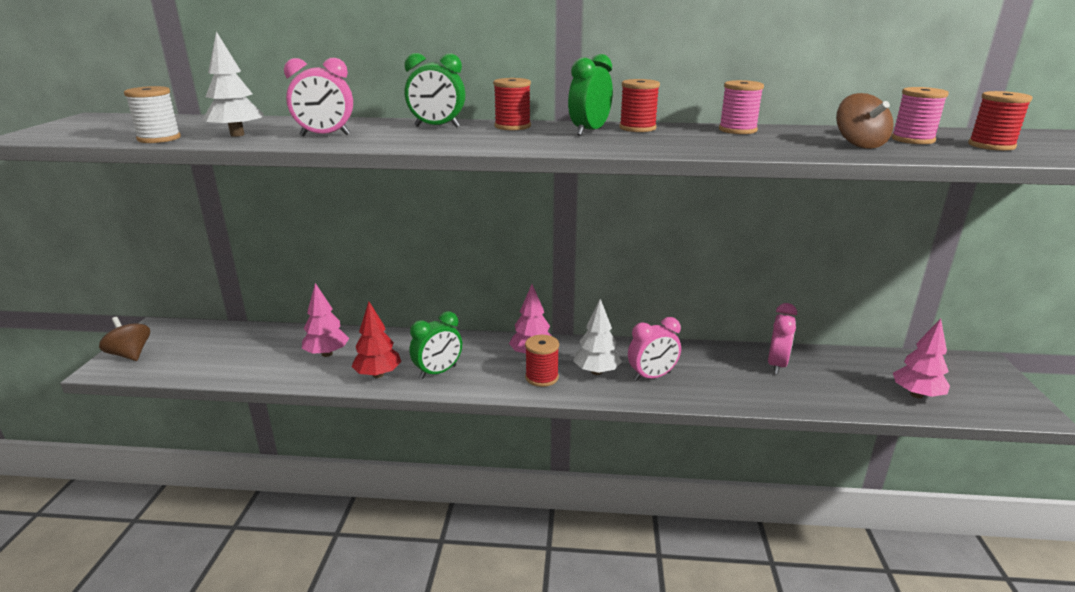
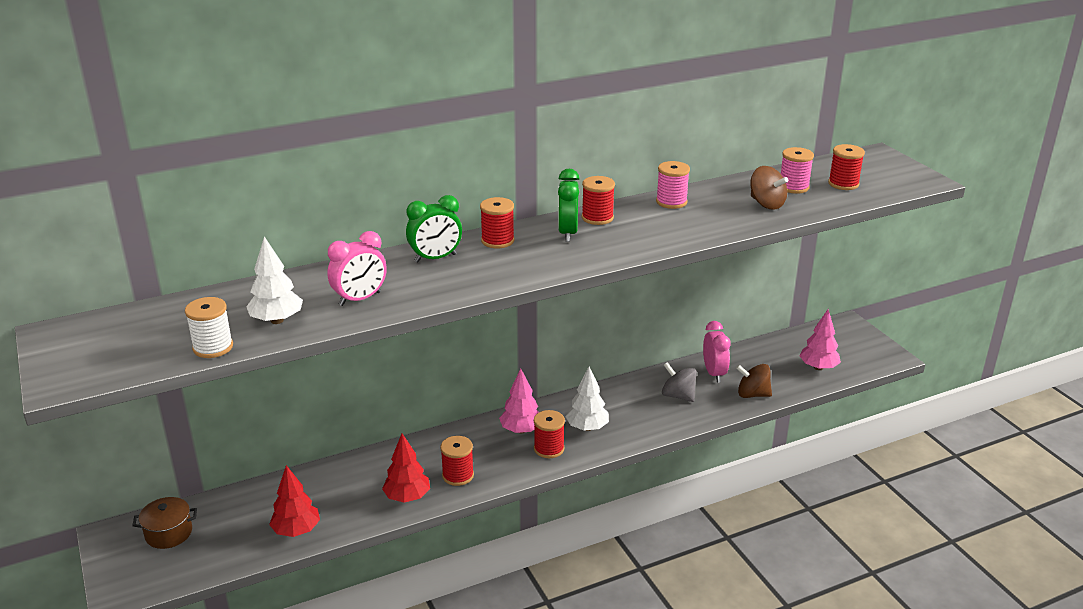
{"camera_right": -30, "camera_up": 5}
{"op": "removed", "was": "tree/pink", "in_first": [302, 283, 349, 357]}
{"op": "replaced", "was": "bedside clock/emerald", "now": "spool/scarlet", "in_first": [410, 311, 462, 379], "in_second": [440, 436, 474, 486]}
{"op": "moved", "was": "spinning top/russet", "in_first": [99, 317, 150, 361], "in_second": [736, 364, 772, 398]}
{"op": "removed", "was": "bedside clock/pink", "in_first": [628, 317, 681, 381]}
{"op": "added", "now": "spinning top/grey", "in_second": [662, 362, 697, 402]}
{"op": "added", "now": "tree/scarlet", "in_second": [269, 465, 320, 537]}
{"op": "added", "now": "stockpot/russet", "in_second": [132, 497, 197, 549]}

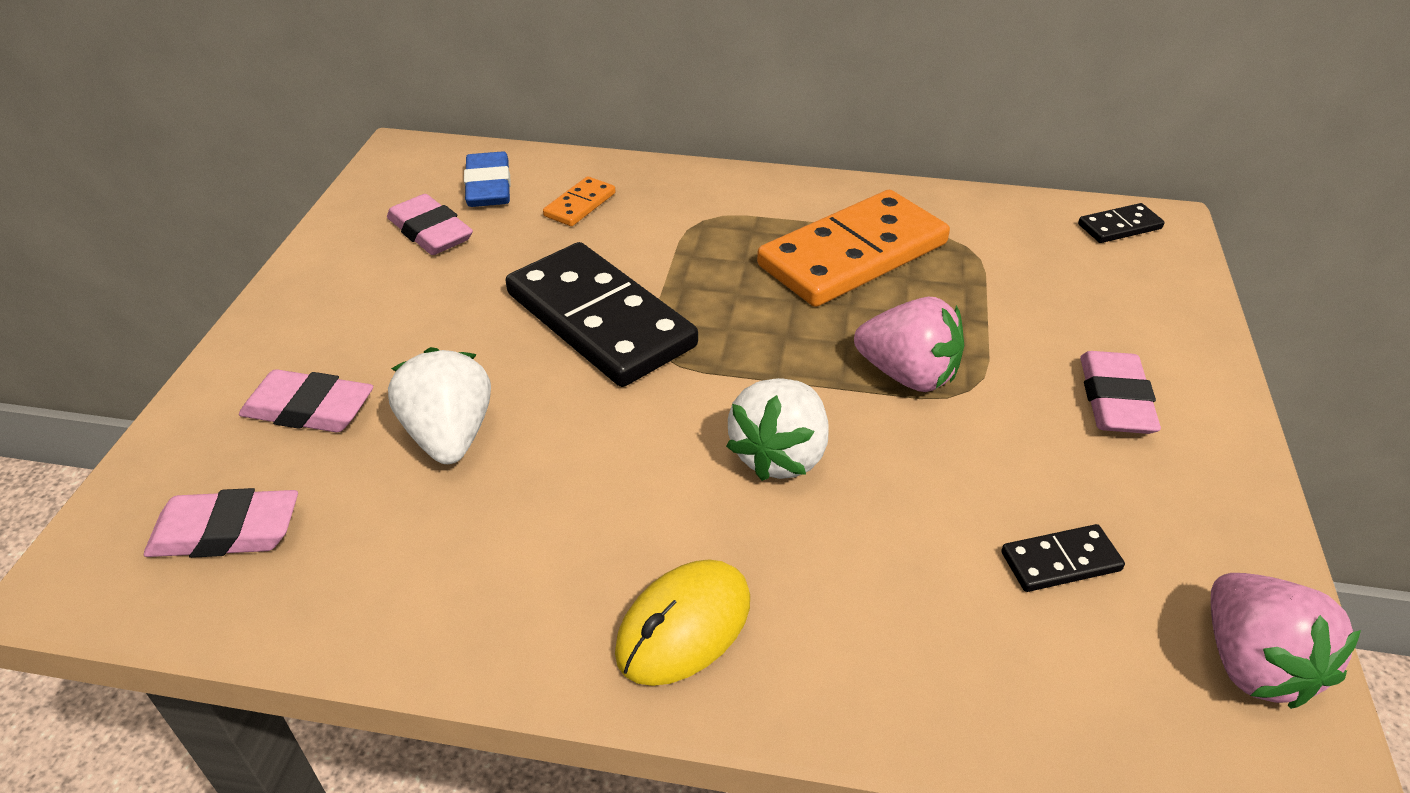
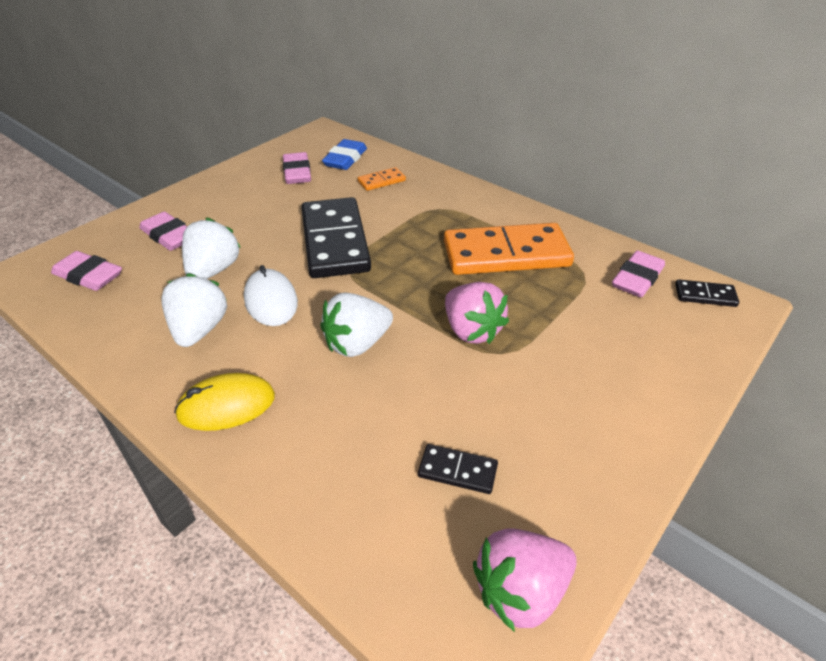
{"camera_right": 30, "camera_up": 0}
{"op": "moved", "was": "eraser/pink", "in_first": [1080, 351, 1161, 434], "in_second": [612, 251, 665, 297]}
{"op": "turned", "was": "strawberry/pink", "in_first": [1211, 573, 1361, 709], "in_second": [473, 529, 577, 632], "clockwise": 45}
{"op": "added", "now": "computer mouse/pure white", "in_second": [244, 265, 298, 326]}
{"op": "added", "now": "strawberry/pure white", "in_second": [161, 273, 227, 347]}

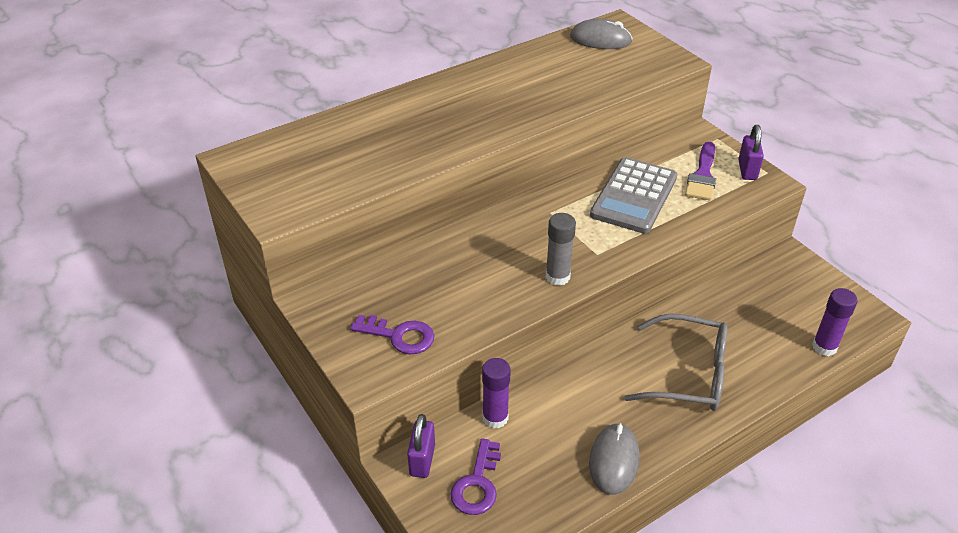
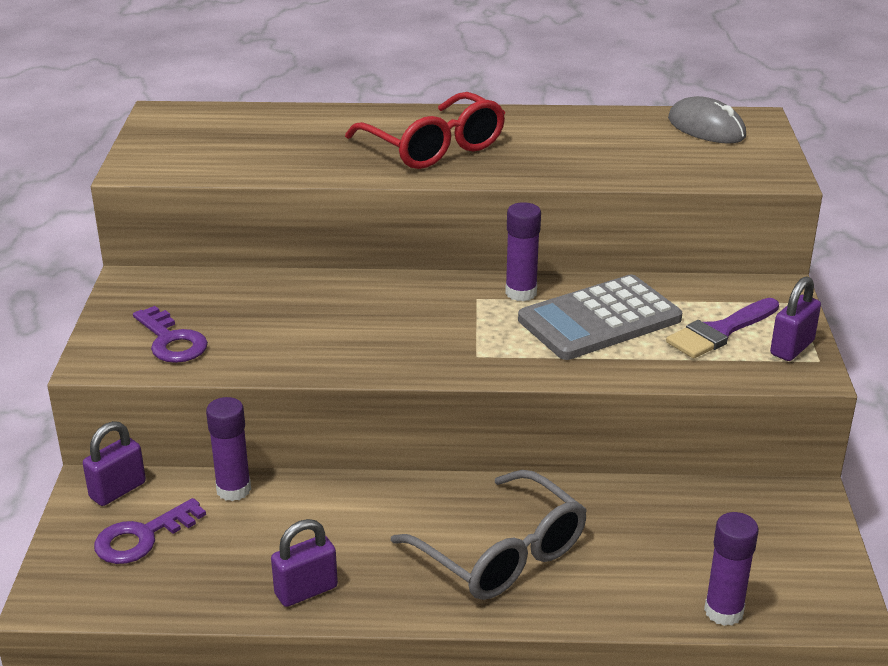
{"camera_right": 35, "camera_up": -10}
{"op": "removed", "was": "stick of glue/grey", "in_first": [546, 213, 576, 286]}
{"op": "replaced", "was": "computer mouse/grey", "now": "lock/violet", "in_first": [589, 423, 640, 495], "in_second": [271, 519, 338, 607]}
{"op": "added", "now": "spectacles/scarlet", "in_second": [345, 92, 505, 169]}
{"op": "added", "now": "stick of glue/violet", "in_second": [505, 202, 541, 301]}

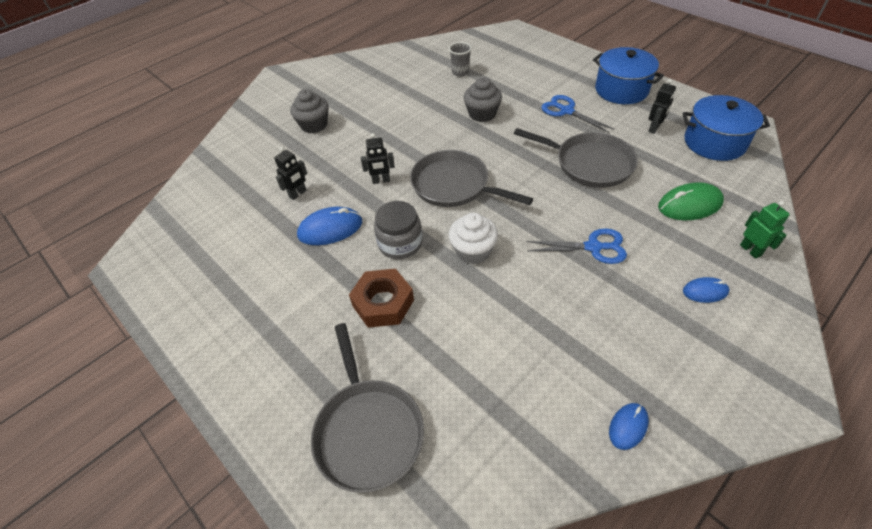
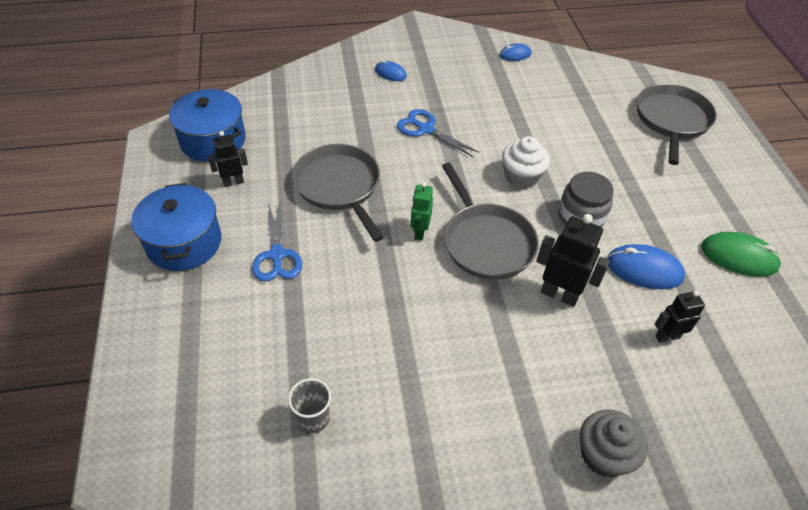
{"camera_right": -150, "camera_up": 0}
{"op": "removed", "was": "muffin/grey", "in_first": [464, 77, 502, 122]}
{"op": "resized", "was": "robot/ebony", "in_first": [361, 133, 395, 184], "in_second": [536, 214, 610, 307], "ratio": 1.59}
{"op": "moved", "was": "computer mouse/emerald", "in_first": [658, 182, 724, 220], "in_second": [701, 232, 782, 277]}
{"op": "moved", "was": "robot/emerald", "in_first": [740, 201, 790, 259], "in_second": [411, 182, 433, 240]}
{"op": "removed", "was": "nut/russet", "in_first": [349, 269, 414, 328]}

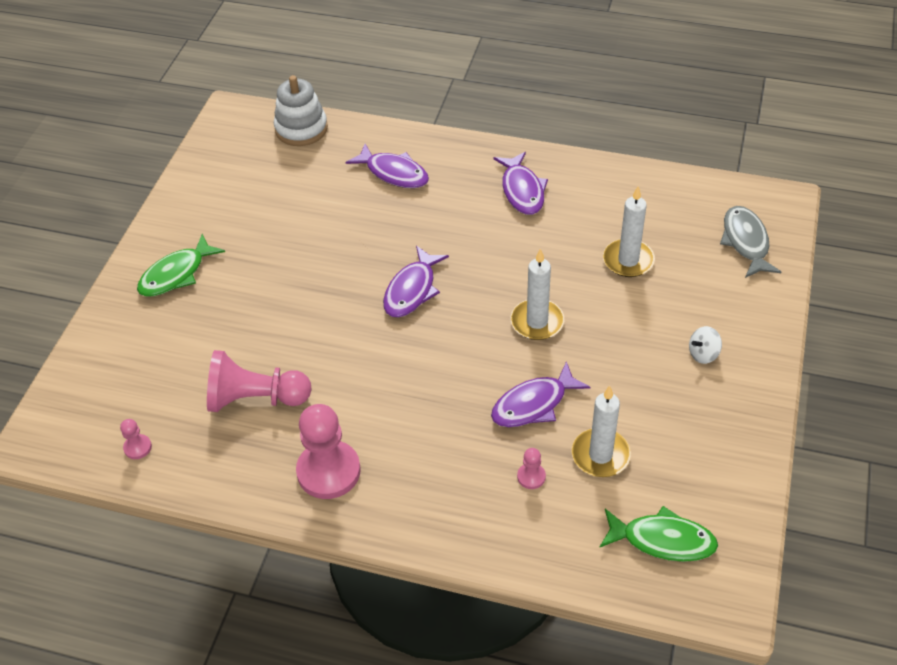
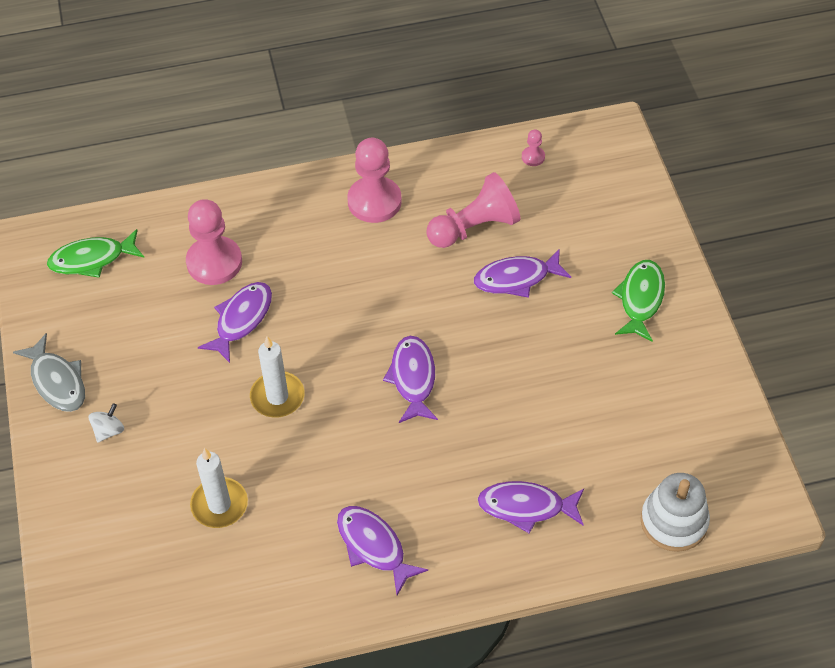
{"camera_right": 150, "camera_up": 5}
{"op": "moved", "was": "toy fish/grey", "in_first": [720, 206, 781, 278], "in_second": [13, 333, 85, 412]}
{"op": "removed", "was": "candle/pure white", "in_first": [572, 385, 631, 477]}
{"op": "resized", "was": "game pawn/pink", "in_first": [517, 448, 546, 489], "in_second": [186, 199, 242, 285], "ratio": 2.26}
{"op": "added", "now": "toy fish/violet", "in_second": [474, 249, 571, 298]}

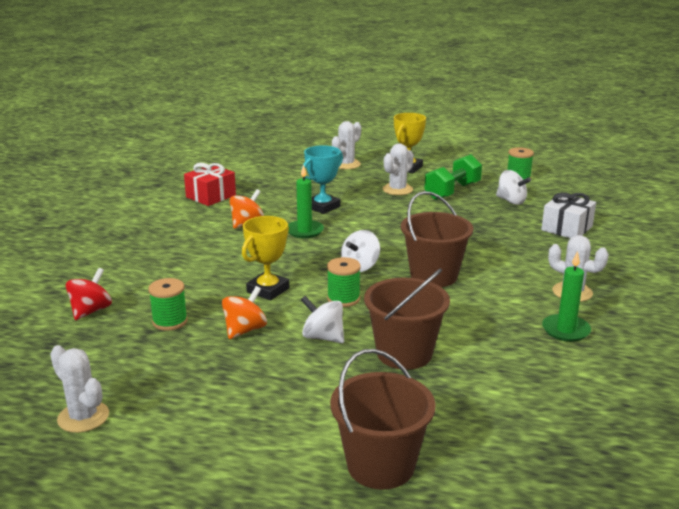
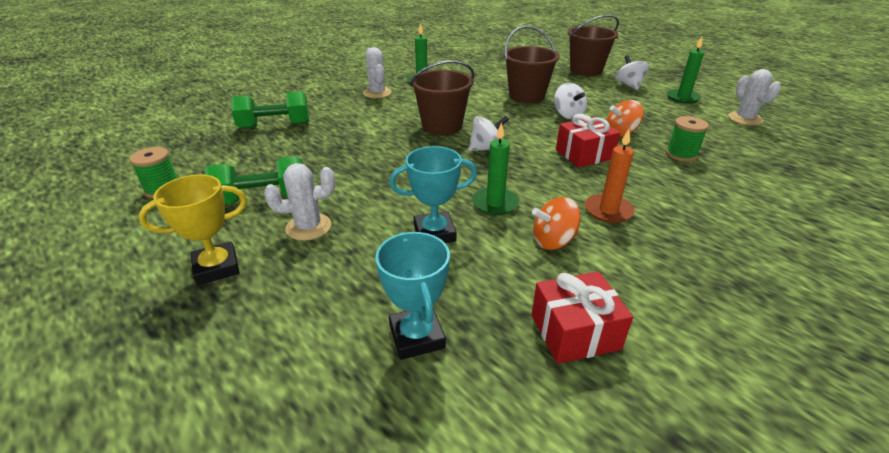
{"camera_right": -145, "camera_up": 10}
{"op": "removed", "was": "cactus/pure white", "in_first": [332, 121, 361, 169]}
{"op": "moved", "was": "spinning top/pure white", "in_first": [496, 170, 531, 205], "in_second": [615, 55, 649, 90]}
{"op": "replaced", "was": "wrapped gift/pure white", "now": "dumbbell/emerald", "in_first": [541, 192, 596, 239], "in_second": [231, 91, 309, 129]}
{"op": "replaced", "was": "award cup/yellow", "now": "wrapped gift/scarlet", "in_first": [242, 216, 289, 301], "in_second": [556, 114, 620, 168]}
{"op": "removed", "was": "spool/emerald", "in_first": [327, 257, 361, 307]}
{"op": "removed", "was": "spinning top/scarlet", "in_first": [66, 268, 112, 320]}
{"op": "added", "now": "candle/emerald", "in_second": [667, 37, 704, 104]}
{"op": "added", "now": "candle/orange-coloured", "in_second": [585, 129, 635, 223]}
{"op": "added", "now": "award cup/turquoise", "in_second": [375, 232, 450, 360]}

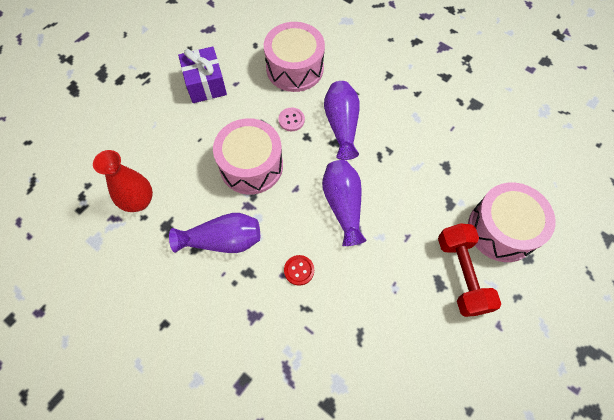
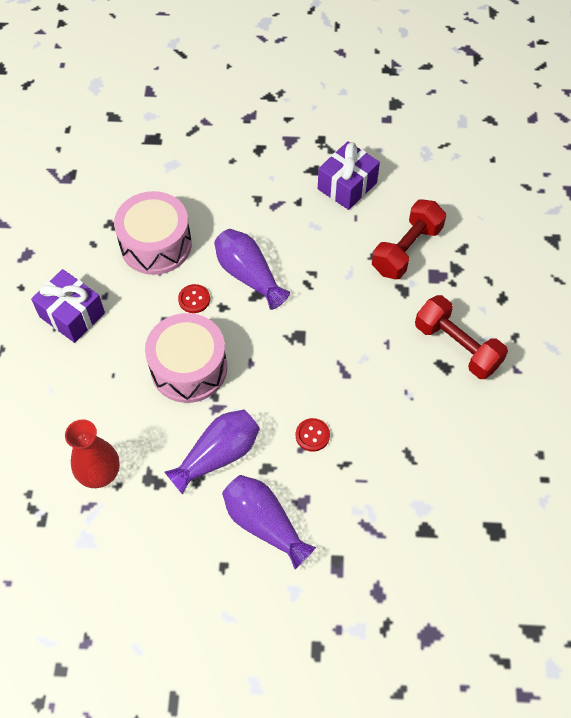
{"camera_right": -35, "camera_up": -5}
{"op": "recoloured", "was": "shirt button/pink", "now": "shirt button/scarlet", "in_first": [278, 108, 305, 131], "in_second": [178, 284, 210, 313]}
{"op": "moved", "was": "vase/violet", "in_first": [322, 160, 367, 246], "in_second": [222, 475, 316, 569]}
{"op": "removed", "was": "drum/pink", "in_first": [468, 183, 555, 262]}
{"op": "added", "now": "wrapped gift/violet", "in_second": [318, 141, 380, 210]}
{"op": "added", "now": "dumbbell/scarlet", "in_second": [372, 199, 446, 279]}

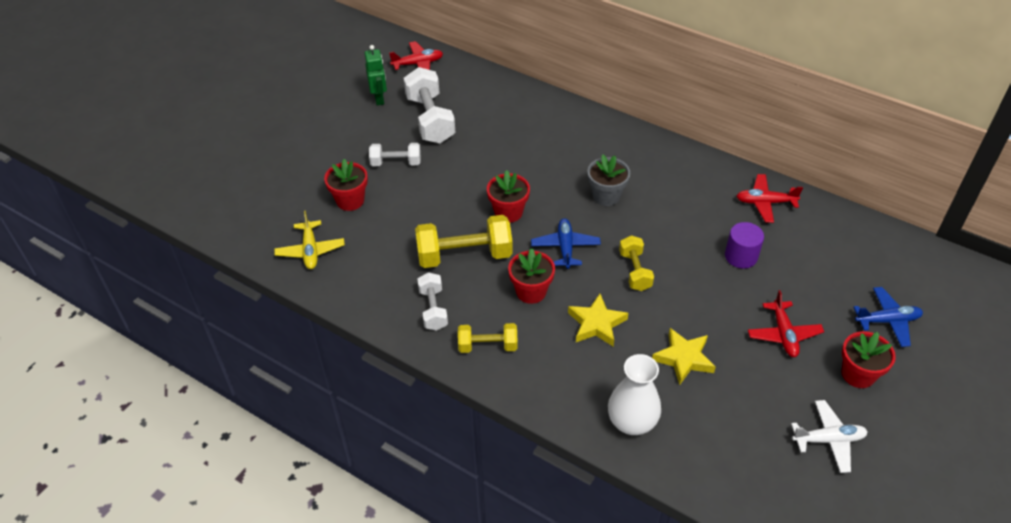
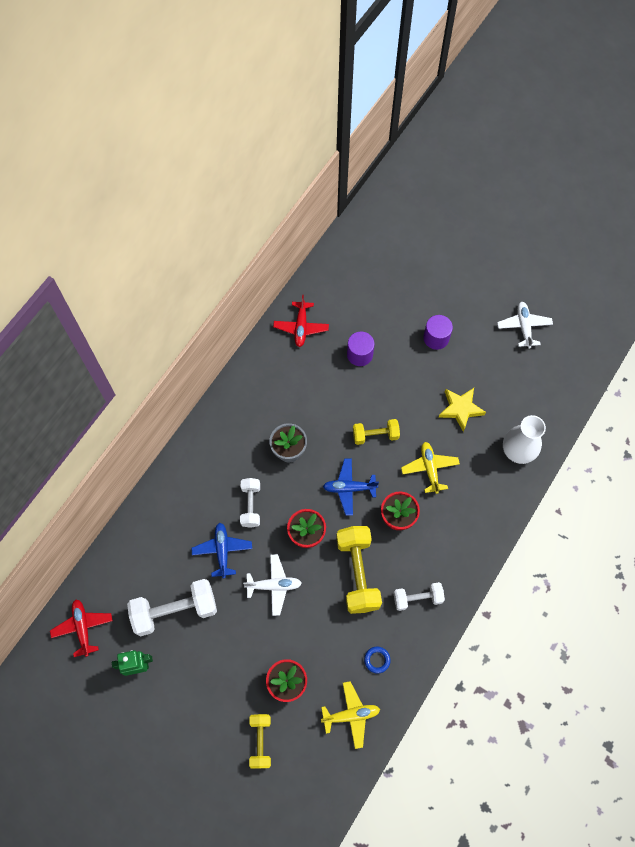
{"camera_right": -90, "camera_up": 20}
{"op": "moved", "was": "dumbbell/pure white", "in_first": [369, 143, 421, 166], "in_second": [240, 478, 260, 528]}
{"op": "moved", "was": "toy plane/royal blue", "in_first": [853, 287, 923, 347], "in_second": [191, 523, 252, 578]}
{"op": "replaced", "was": "toy plane/scarlet", "now": "cylinder/violet", "in_first": [748, 290, 824, 357], "in_second": [423, 315, 453, 350]}
{"op": "replaced", "was": "star shape/yellow", "now": "toy plane/yellow", "in_first": [568, 294, 628, 347], "in_second": [401, 442, 460, 494]}
{"op": "moved", "was": "dumbbell/yellow", "in_first": [458, 323, 518, 353], "in_second": [249, 714, 271, 769]}
{"op": "removed", "was": "plant pot/scarlet", "in_first": [842, 331, 896, 388]}
{"op": "added", "now": "toy plane/pure white", "in_second": [243, 554, 302, 616]}
{"op": "added", "now": "torus/royal blue", "in_second": [364, 647, 391, 674]}

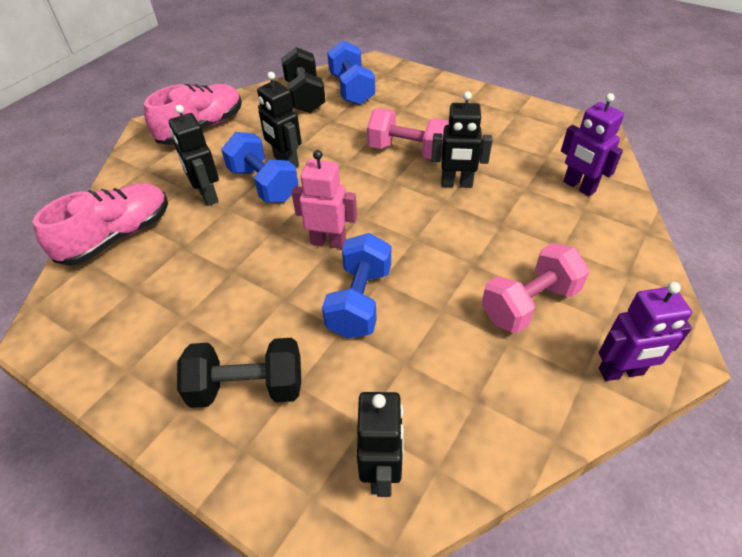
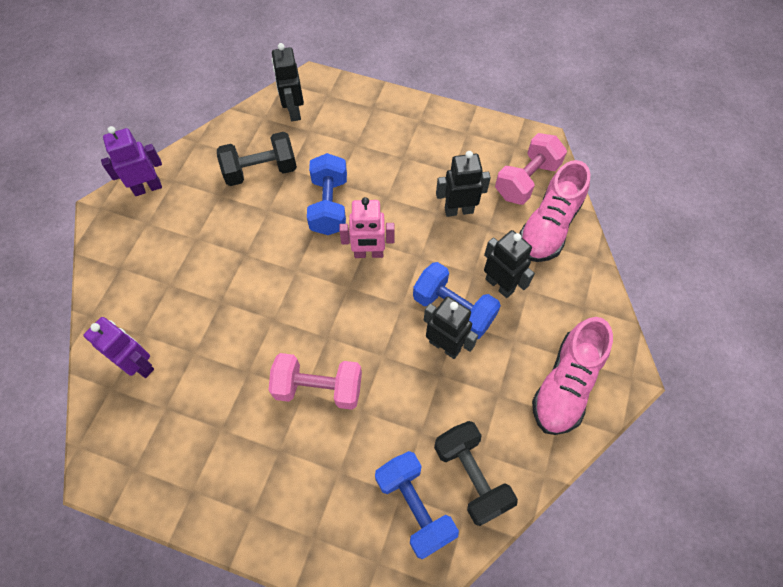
{"camera_right": 165, "camera_up": 15}
{"op": "moved", "was": "robot/ebony", "in_first": [432, 91, 493, 188], "in_second": [436, 151, 491, 217]}
{"op": "moved", "was": "dumbbell/pink", "in_first": [482, 243, 589, 333], "in_second": [495, 133, 567, 205]}
{"op": "moved", "was": "dumbbell/ebony", "in_first": [177, 338, 301, 408], "in_second": [217, 132, 297, 186]}

